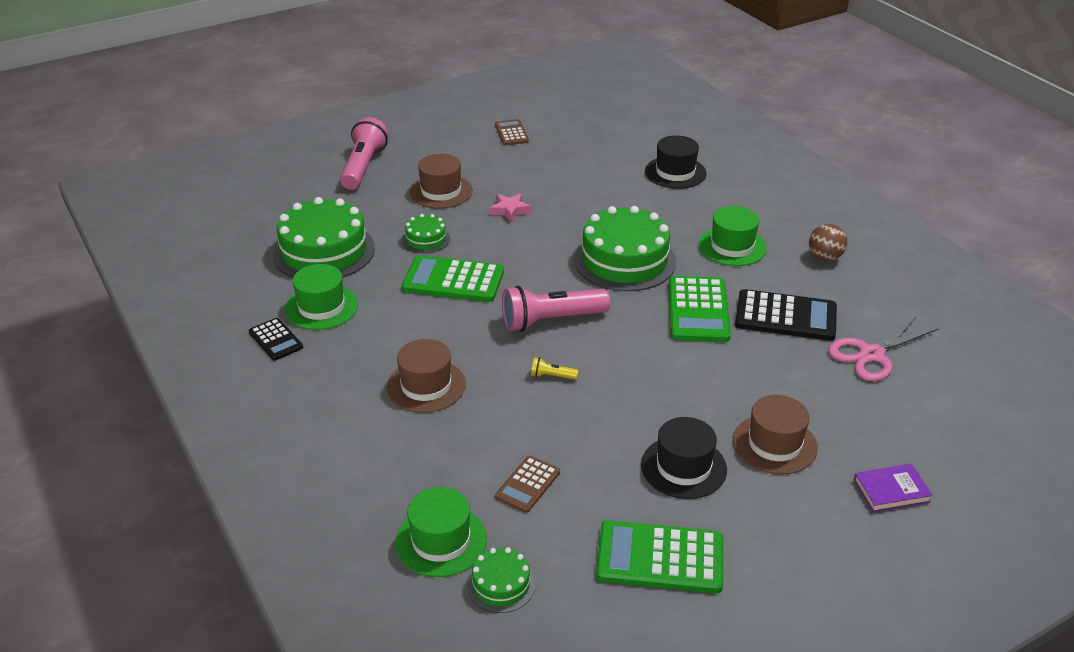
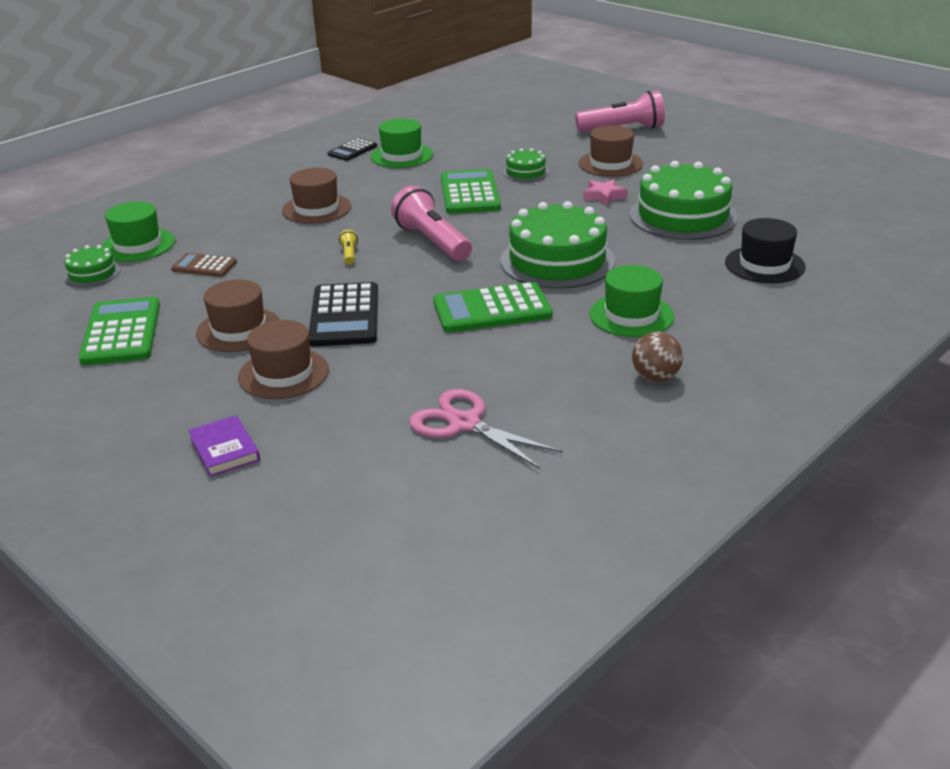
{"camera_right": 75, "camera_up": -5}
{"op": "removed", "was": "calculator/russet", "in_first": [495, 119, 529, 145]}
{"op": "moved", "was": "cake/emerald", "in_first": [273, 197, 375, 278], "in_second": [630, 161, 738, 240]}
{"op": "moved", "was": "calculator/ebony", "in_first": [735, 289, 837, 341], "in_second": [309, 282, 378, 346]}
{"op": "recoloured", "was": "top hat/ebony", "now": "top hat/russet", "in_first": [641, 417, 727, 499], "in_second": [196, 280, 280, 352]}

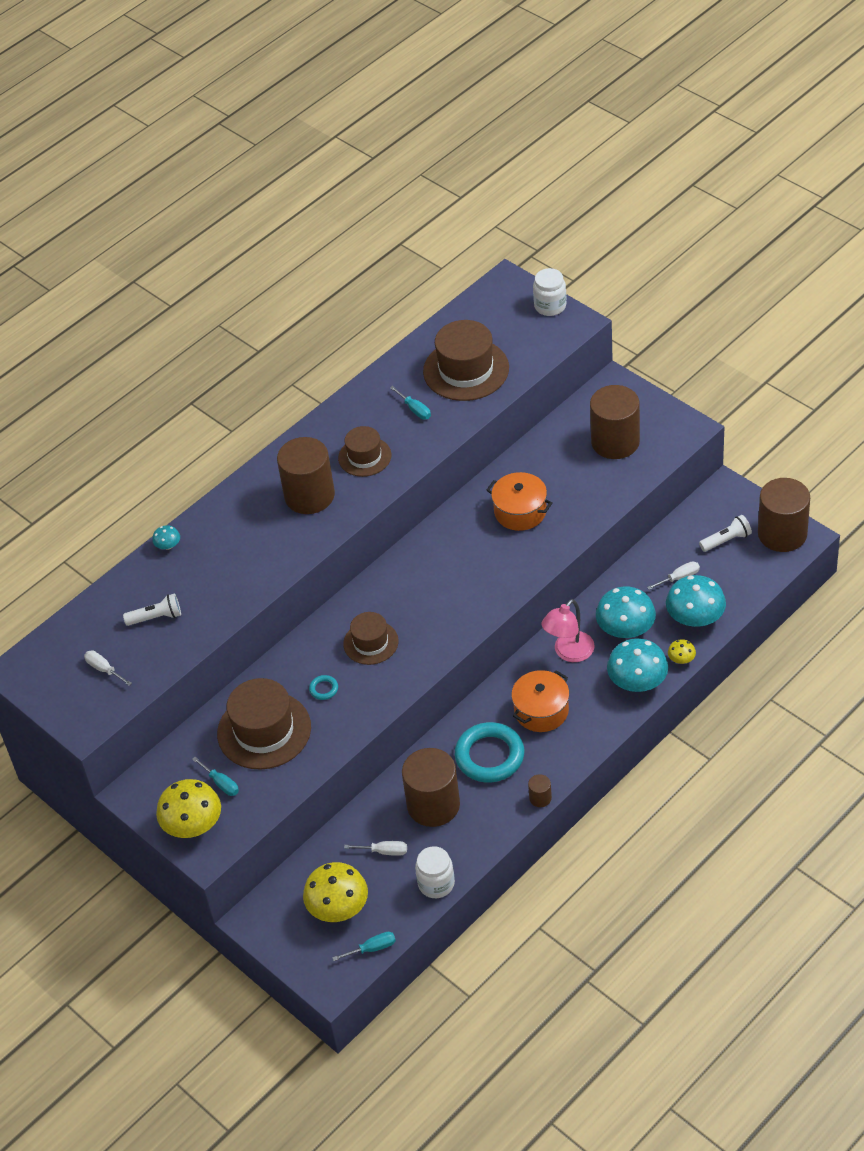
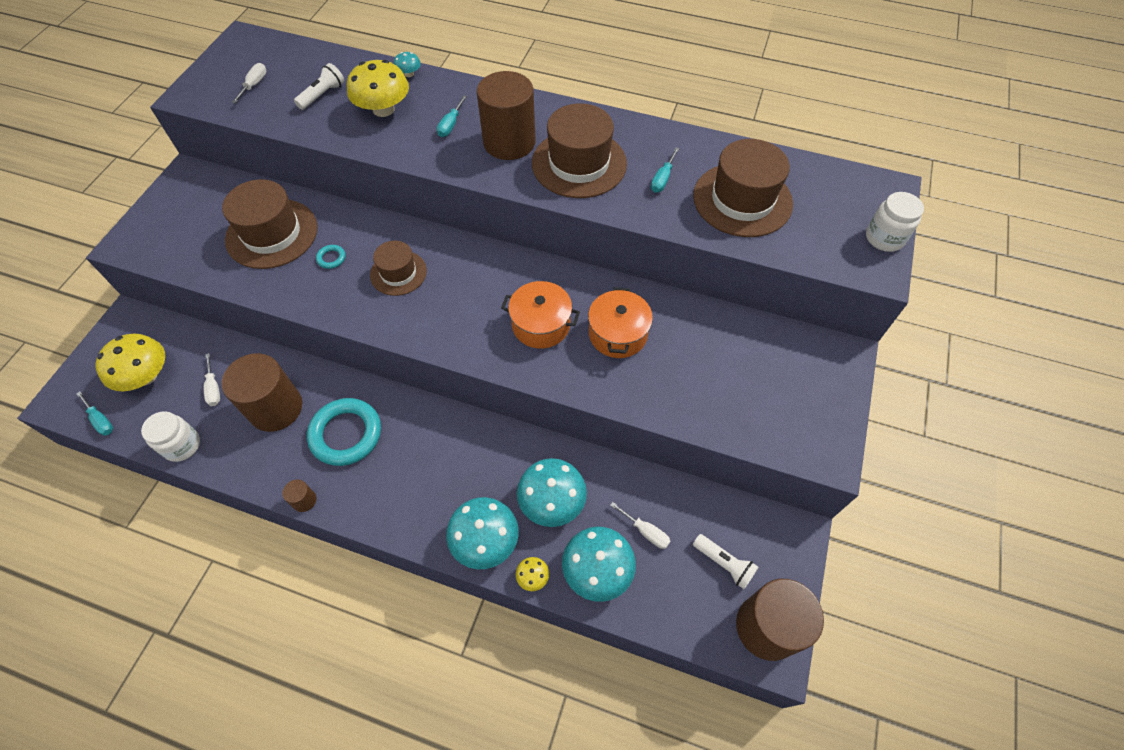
{"camera_right": 60, "camera_up": 10}
{"op": "removed", "was": "cylinder/russet", "in_first": [590, 385, 640, 459]}
{"op": "resized", "was": "top hat/russet", "in_first": [338, 426, 391, 477], "in_second": [532, 103, 627, 198], "ratio": 1.66}
{"op": "turned", "was": "flashlight/pure white", "in_first": [123, 593, 181, 626], "in_second": [294, 63, 344, 110], "clockwise": -105}
{"op": "removed", "was": "reading lamp/pink", "in_first": [541, 599, 594, 662]}
{"op": "moved", "was": "stockpot/orange-coloured", "in_first": [511, 670, 569, 732], "in_second": [501, 281, 580, 349]}
{"op": "moved", "was": "flat screwdriver/turquoise", "in_first": [192, 757, 239, 796], "in_second": [437, 95, 467, 137]}
{"op": "moved", "was": "fungus/yellow", "in_first": [156, 779, 221, 838], "in_second": [347, 60, 409, 117]}

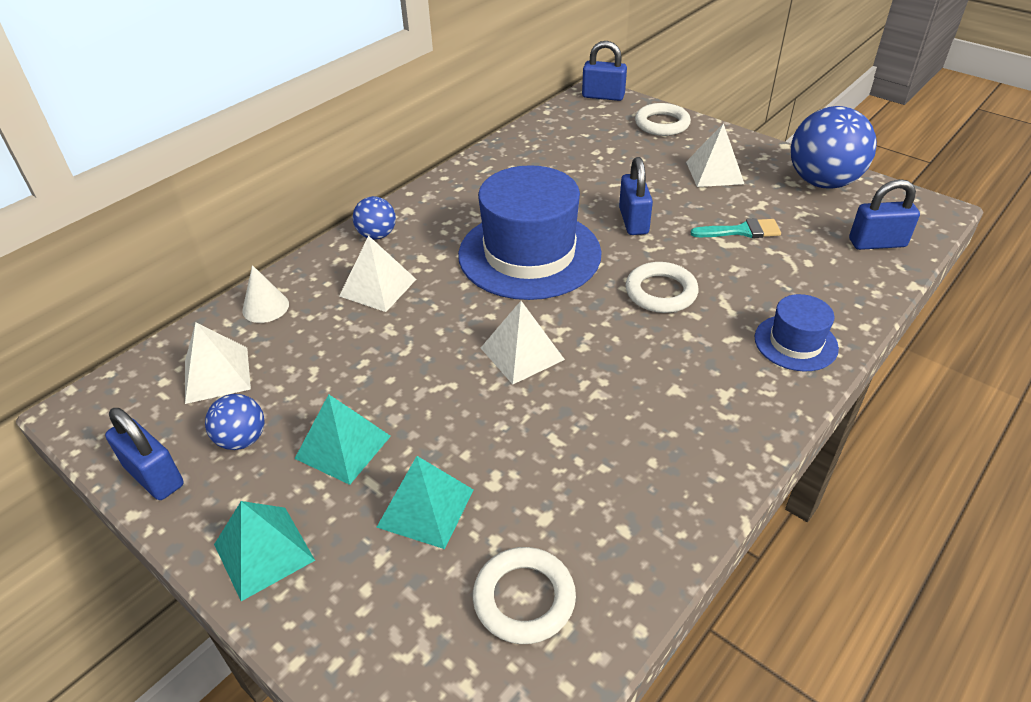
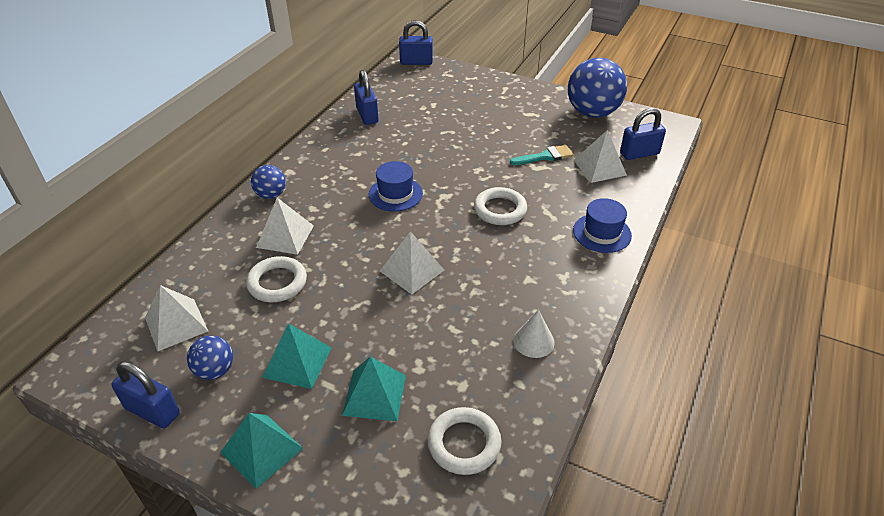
{"camera_right": -15, "camera_up": 0}
{"op": "moved", "was": "torus/pure white", "in_first": [635, 103, 691, 136], "in_second": [246, 256, 307, 302]}
{"op": "moved", "was": "pyramid shape/pure white", "in_first": [686, 123, 744, 187], "in_second": [574, 130, 627, 183]}
{"op": "moved", "was": "lock/royal blue", "in_first": [619, 157, 653, 235], "in_second": [354, 70, 379, 125]}
{"op": "resized", "was": "top hat/royal blue", "in_first": [458, 165, 602, 300], "in_second": [369, 161, 423, 212], "ratio": 0.49}
{"op": "moved", "was": "cone/pure white", "in_first": [242, 265, 289, 323], "in_second": [513, 310, 555, 358]}

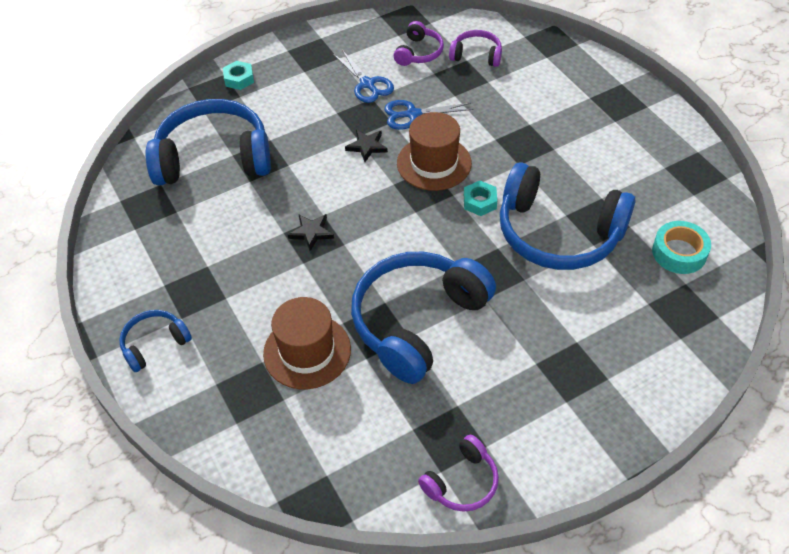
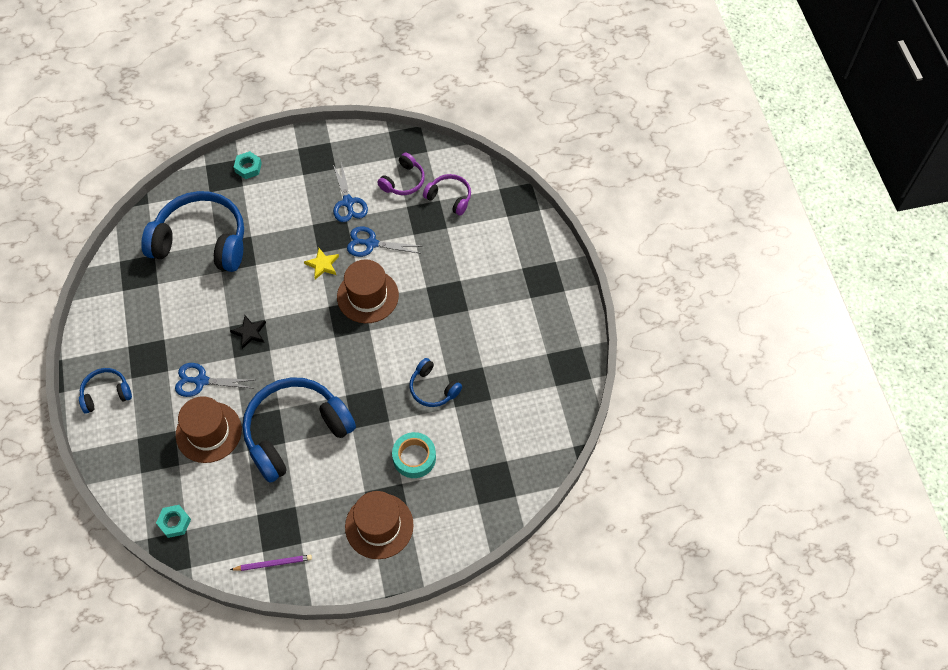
{"camera_right": 15, "camera_up": 10}
{"op": "recoloured", "was": "star shape/ebony", "now": "star shape/yellow", "in_first": [345, 130, 388, 162], "in_second": [304, 248, 339, 279]}
{"op": "resized", "was": "headset/royal blue", "in_first": [500, 162, 636, 270], "in_second": [409, 358, 462, 407], "ratio": 0.48}
{"op": "moved", "was": "nut/turquoise", "in_first": [464, 181, 497, 216], "in_second": [156, 505, 191, 538]}
{"op": "moved", "was": "roll of tape/turquoise", "in_first": [652, 221, 711, 274], "in_second": [392, 432, 436, 478]}
{"op": "replaced", "was": "headset/violet", "now": "pencil/violet", "in_first": [418, 435, 499, 512], "in_second": [230, 555, 312, 571]}
{"op": "added", "now": "shears/royal blue", "in_second": [175, 363, 254, 397]}
{"op": "added", "now": "top hat/russet", "in_second": [345, 491, 414, 559]}

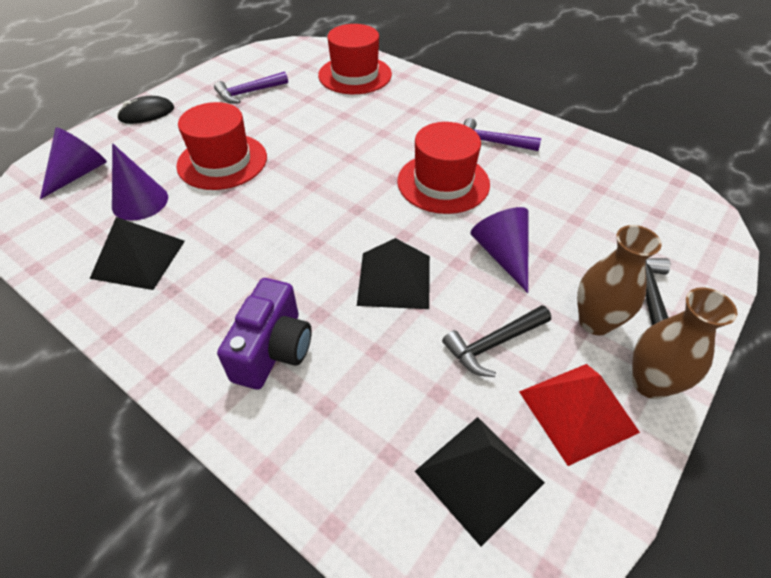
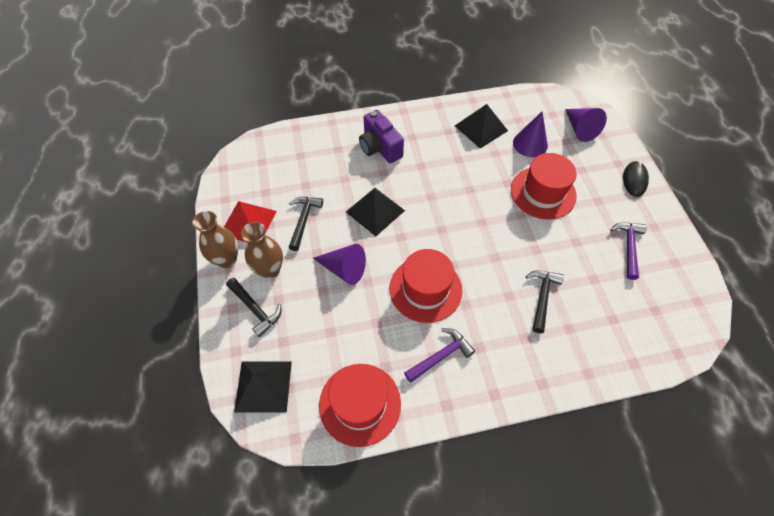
{"camera_right": 130, "camera_up": 10}
{"op": "moved", "was": "top hat/scarlet", "in_first": [318, 24, 392, 94], "in_second": [319, 364, 401, 447]}
{"op": "moved", "was": "pyramid shape/ebony", "in_first": [415, 417, 545, 547], "in_second": [234, 361, 292, 413]}
{"op": "added", "now": "claw hammer/ebony", "in_second": [526, 270, 564, 333]}

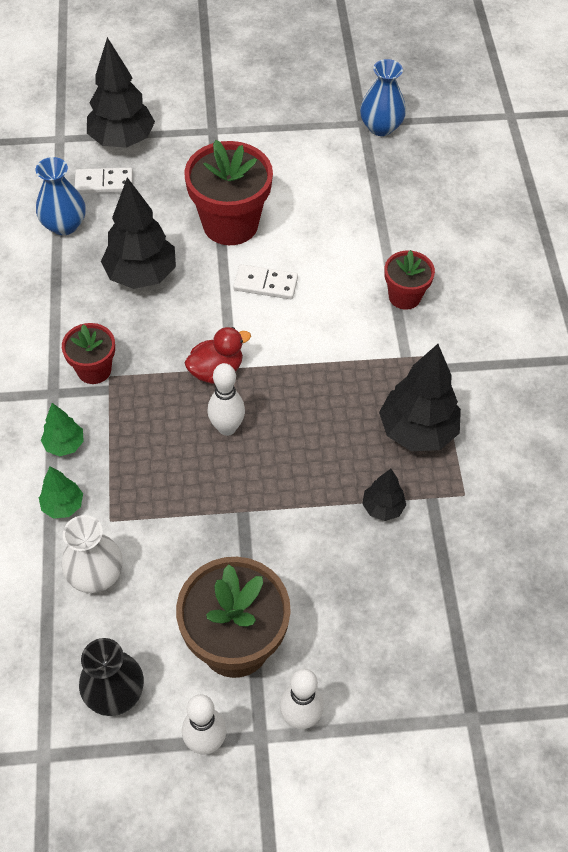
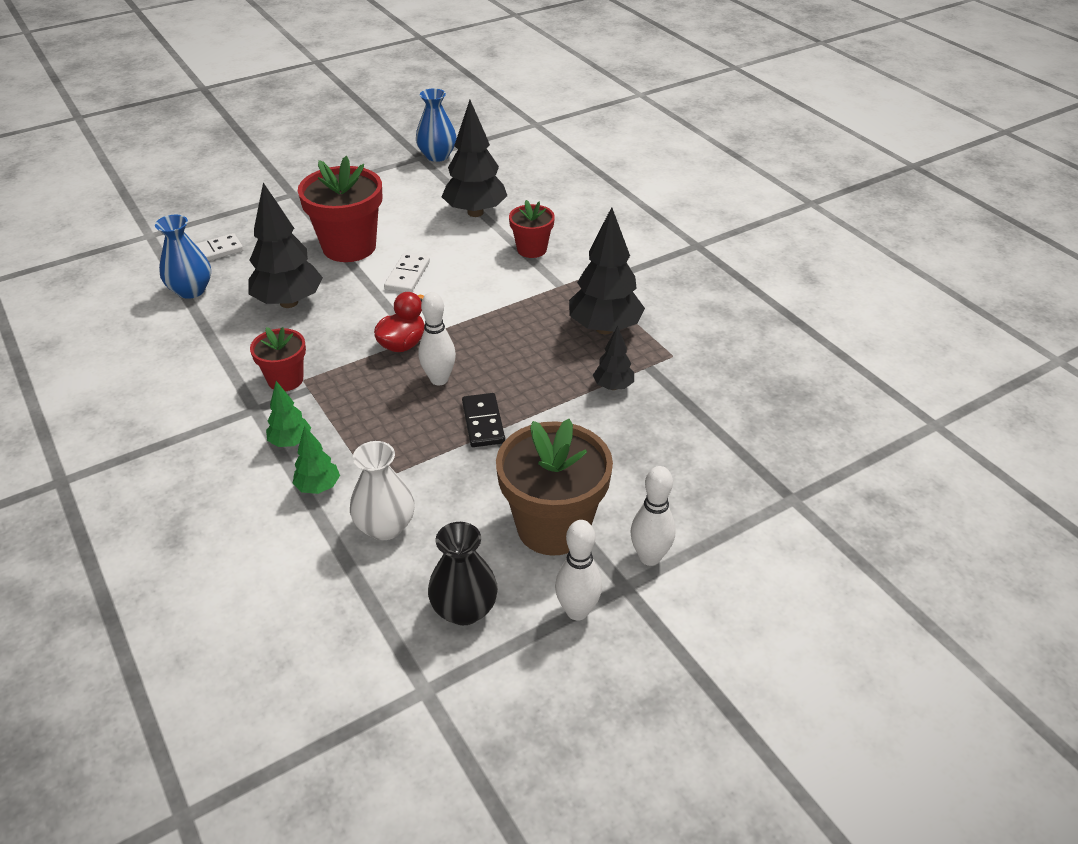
{"camera_right": -25, "camera_up": -15}
{"op": "moved", "was": "tree/ebony", "in_first": [87, 37, 155, 148], "in_second": [442, 100, 507, 217]}
{"op": "turned", "was": "domino tile/pure white", "in_first": [233, 264, 298, 299], "in_second": [384, 253, 430, 292], "clockwise": -60}
{"op": "added", "now": "domino tile/ebony", "in_second": [462, 393, 505, 447]}

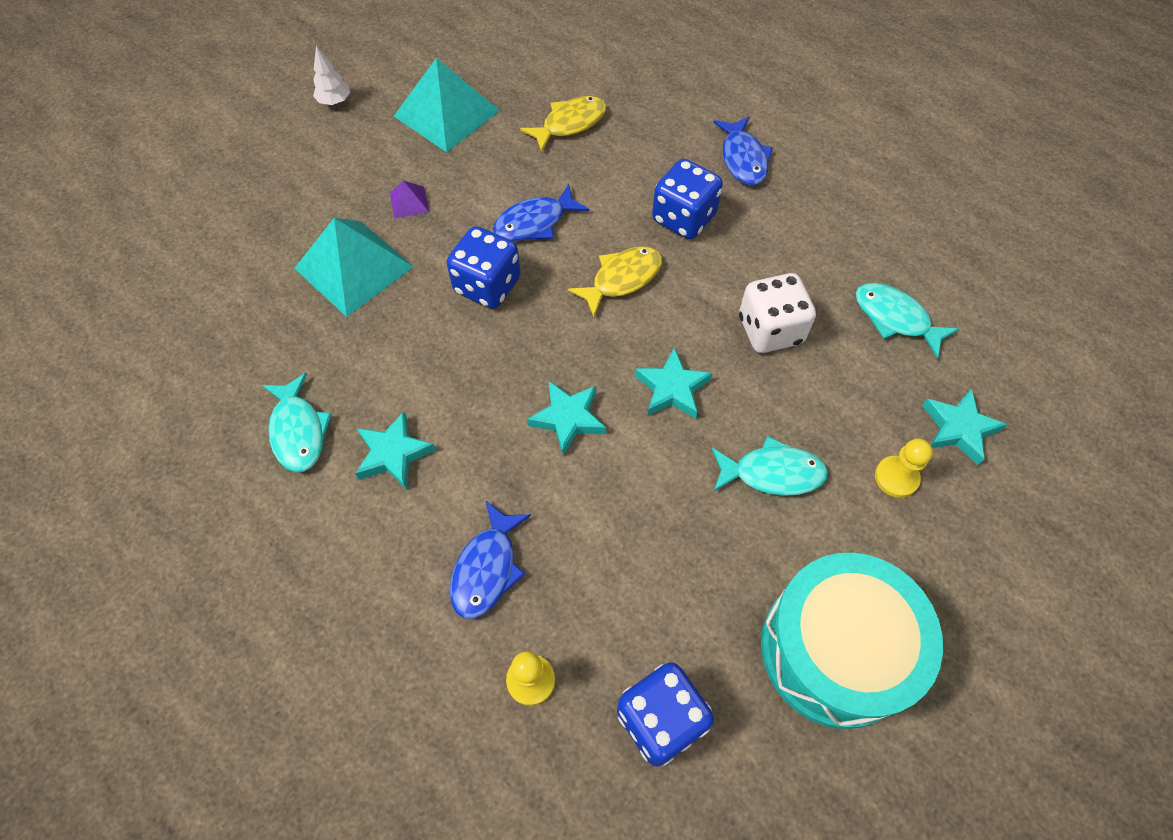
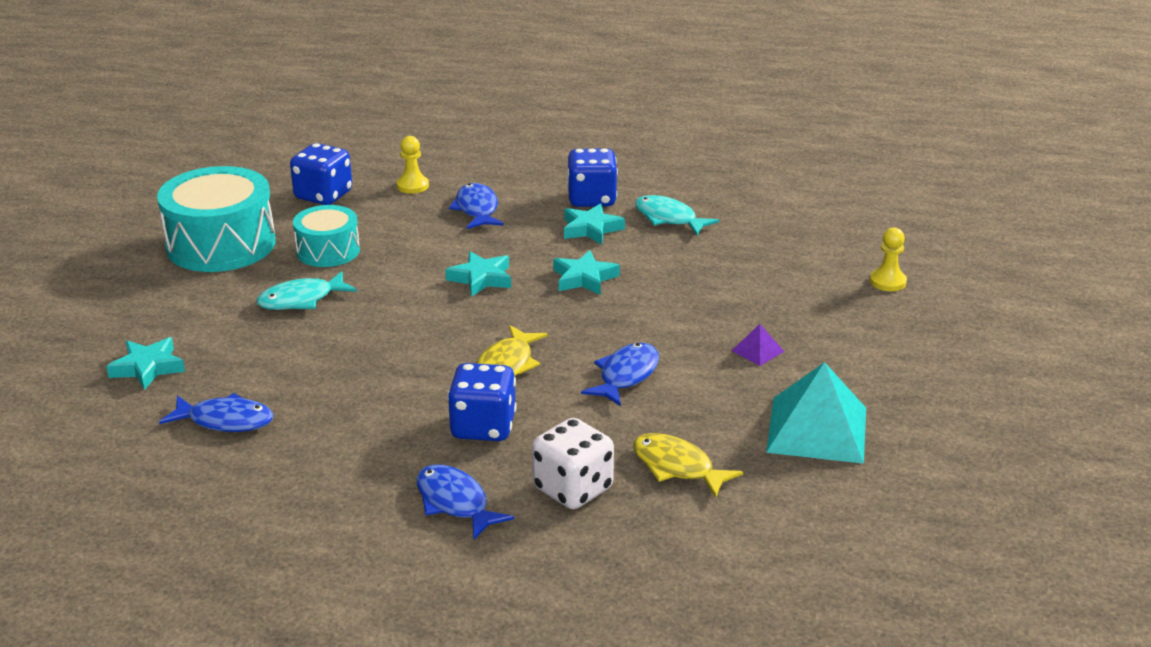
{"camera_right": 150, "camera_up": -30}
{"op": "removed", "was": "tree/pure white", "in_first": [313, 46, 350, 105]}
{"op": "turned", "was": "toy fish/yellow", "in_first": [520, 96, 606, 152], "in_second": [633, 433, 743, 498], "clockwise": 105}
{"op": "removed", "was": "pyramid shape/turquoise", "in_first": [294, 218, 413, 317]}
{"op": "moved", "was": "die/royal blue", "in_first": [447, 226, 521, 309], "in_second": [567, 148, 618, 207]}
{"op": "moved", "was": "die/pure white", "in_first": [739, 273, 816, 353], "in_second": [532, 418, 614, 509]}
{"op": "recoloured", "was": "toy fish/turquoise", "now": "toy fish/royal blue", "in_first": [855, 283, 959, 359], "in_second": [159, 393, 273, 432]}
{"op": "moved", "was": "star shape/turquoise", "in_first": [635, 347, 713, 419], "in_second": [553, 250, 620, 295]}
{"op": "moved", "was": "game pawn/yellow", "in_first": [875, 439, 933, 498], "in_second": [870, 228, 907, 291]}
{"op": "added", "now": "drum/turquoise", "in_second": [293, 205, 360, 267]}

